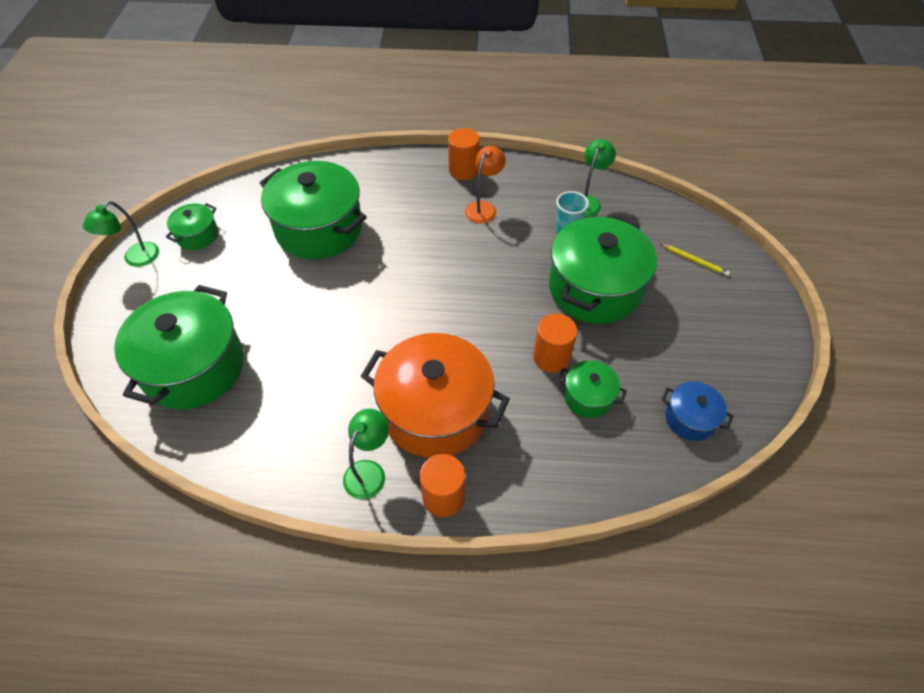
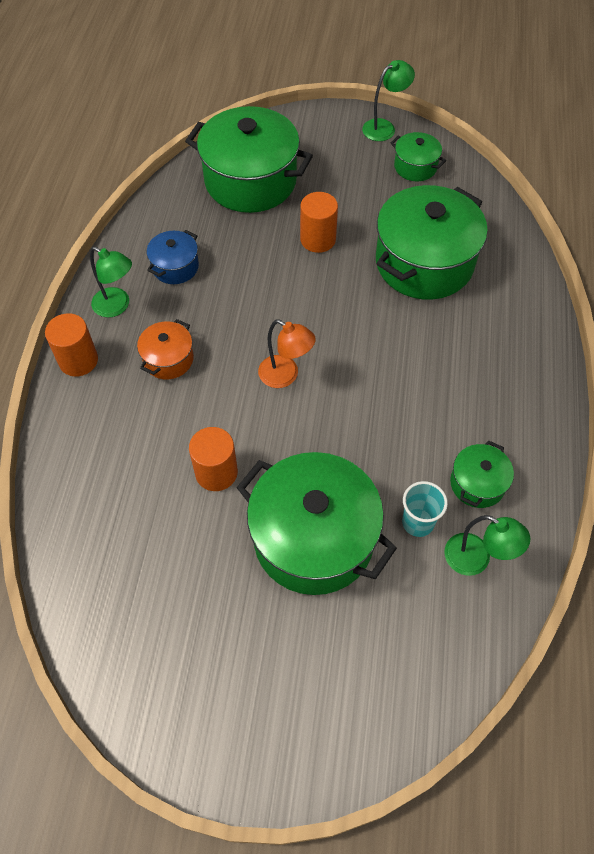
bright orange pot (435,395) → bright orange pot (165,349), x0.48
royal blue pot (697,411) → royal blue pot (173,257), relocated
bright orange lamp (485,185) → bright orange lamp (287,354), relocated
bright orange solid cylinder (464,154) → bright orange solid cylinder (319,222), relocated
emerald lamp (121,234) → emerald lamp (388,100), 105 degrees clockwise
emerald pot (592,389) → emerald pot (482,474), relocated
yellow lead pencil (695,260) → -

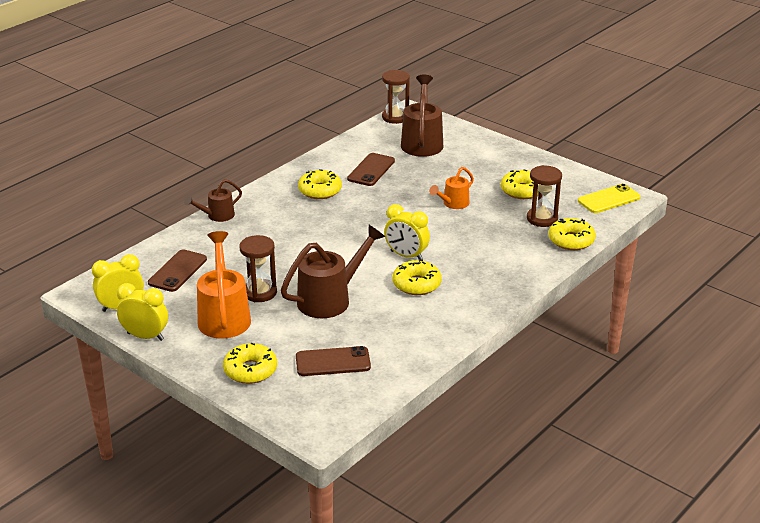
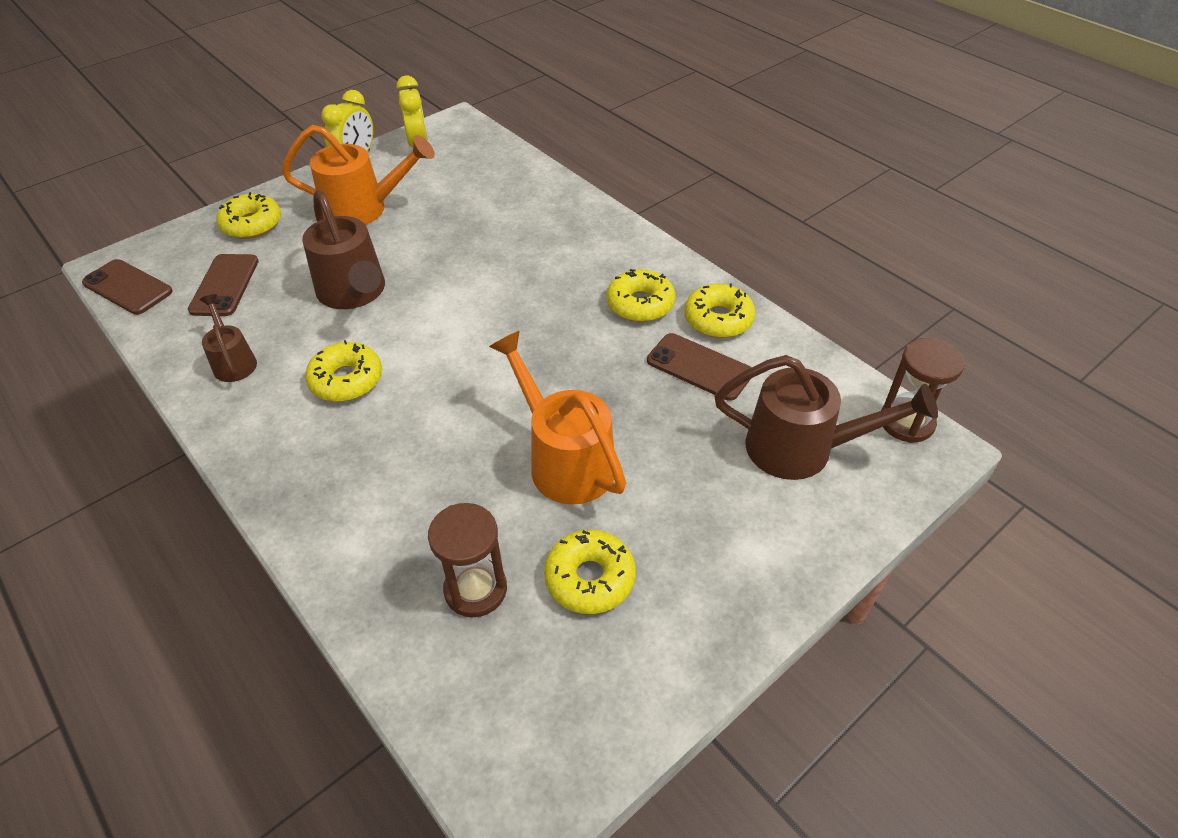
dark brown smartphone (177,270) → dark brown smartphone (127,287), relocated
dark brown watering can (213,200) → dark brown watering can (228,338), relocated
bright orange watering can (451,188) → bright orange watering can (557,418), x1.78
yellow doughnut (572,234) → yellow doughnut (719,311), relocated
dark brown hourglass (258,268) → -
yellow alarm clock (407,232) → -
yellow smartphone (609,198) → -

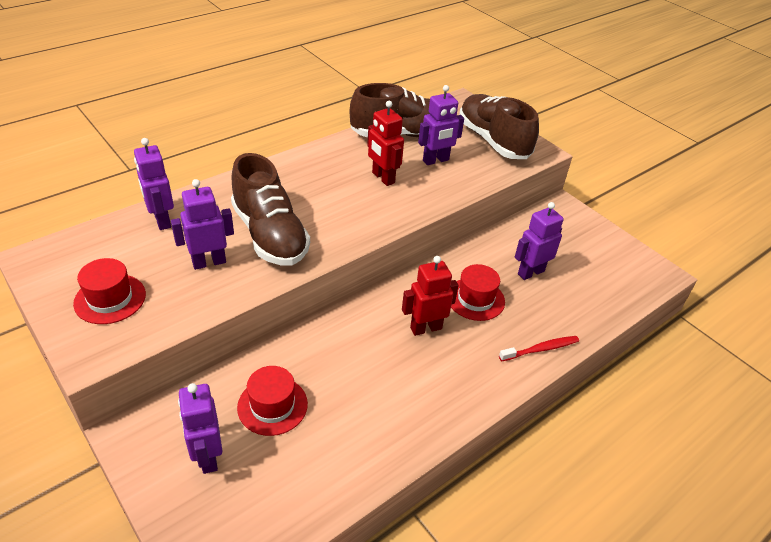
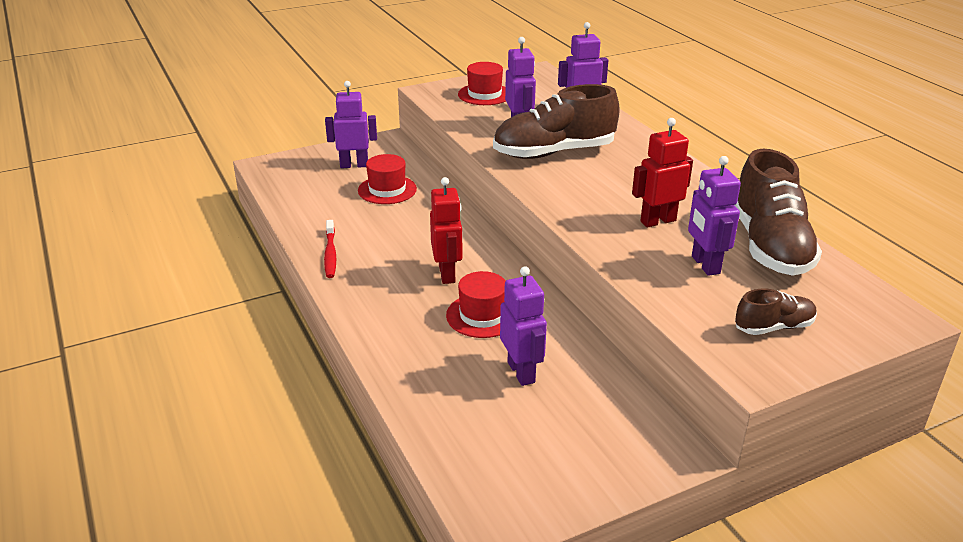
crimson dental brush (539,348) → crimson dental brush (330,249), relocated
dark brown shoe (499,126) → dark brown shoe (776,312), x0.50

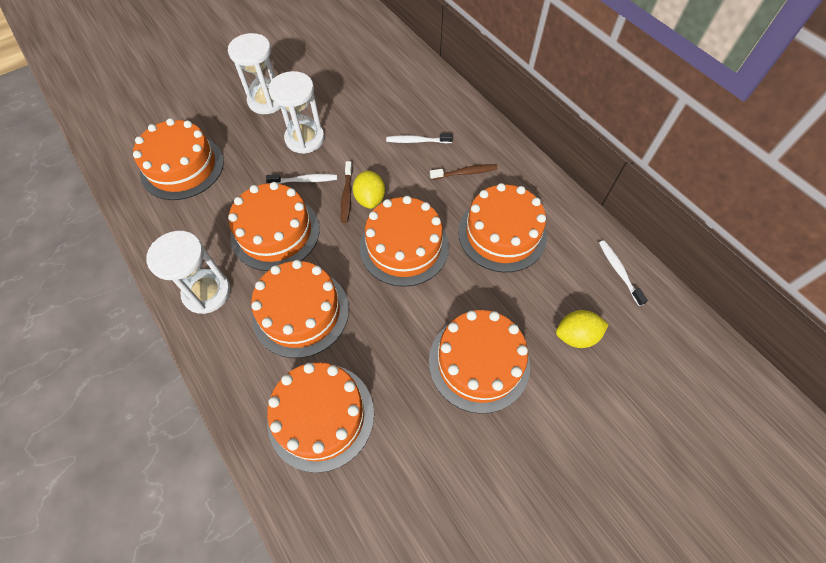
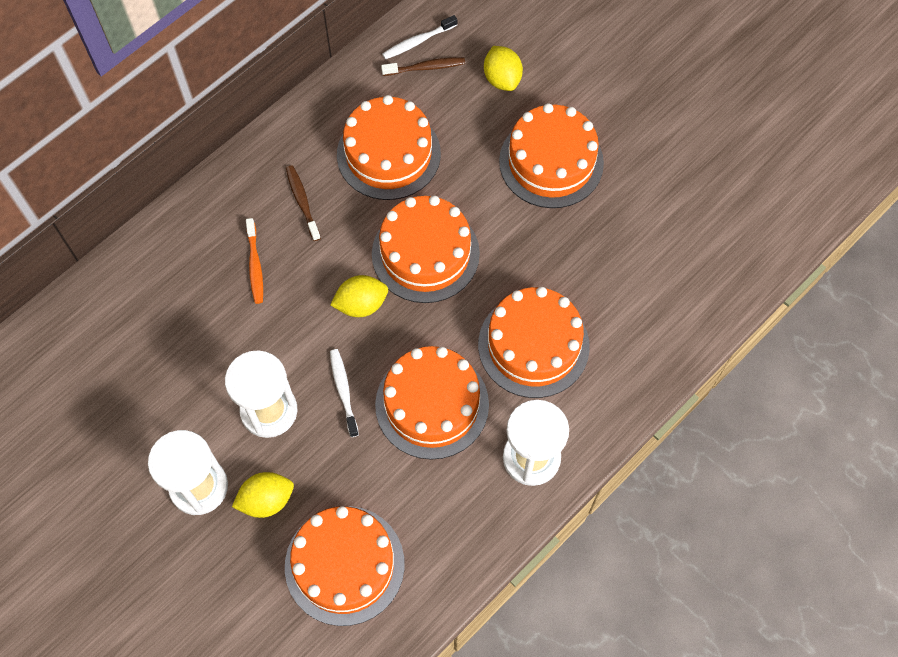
- → yellow lemon (263,495)
snow-white dental brush (419,138) → bright orange dental brush (254,261)
dark brown dental brush (347,192) → dark brown dental brush (423,66), relocated
bright orange gateau (320,417) → -

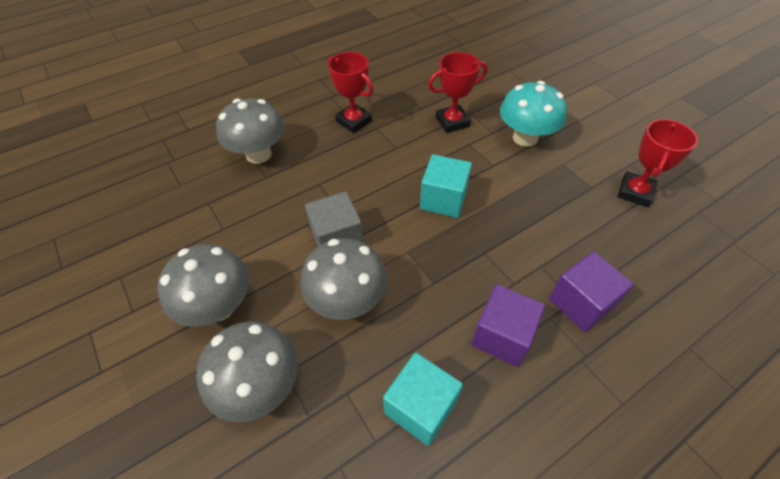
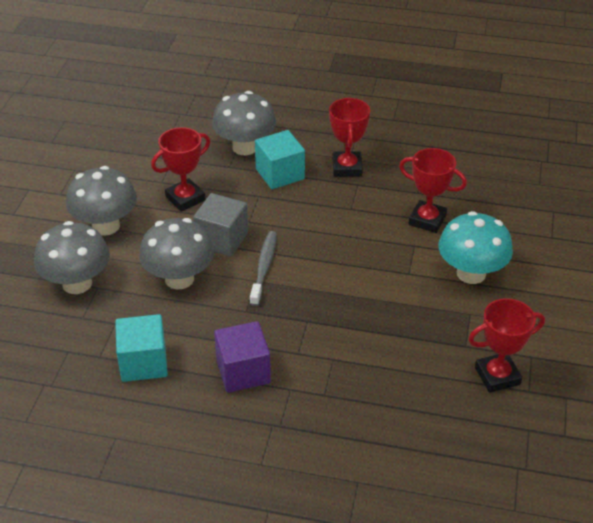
- → crimson award cup (180,169)
- → grey dental brush (263,268)
turquoise solid cube (446,186) → turquoise solid cube (280,159), relocated
purple solid cube (591,291) → -

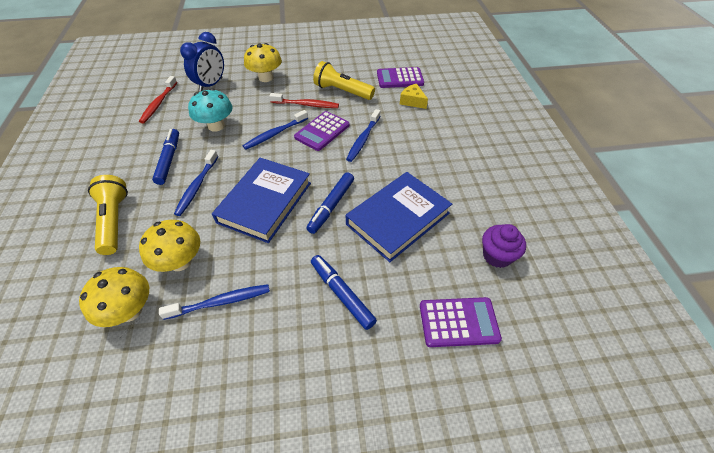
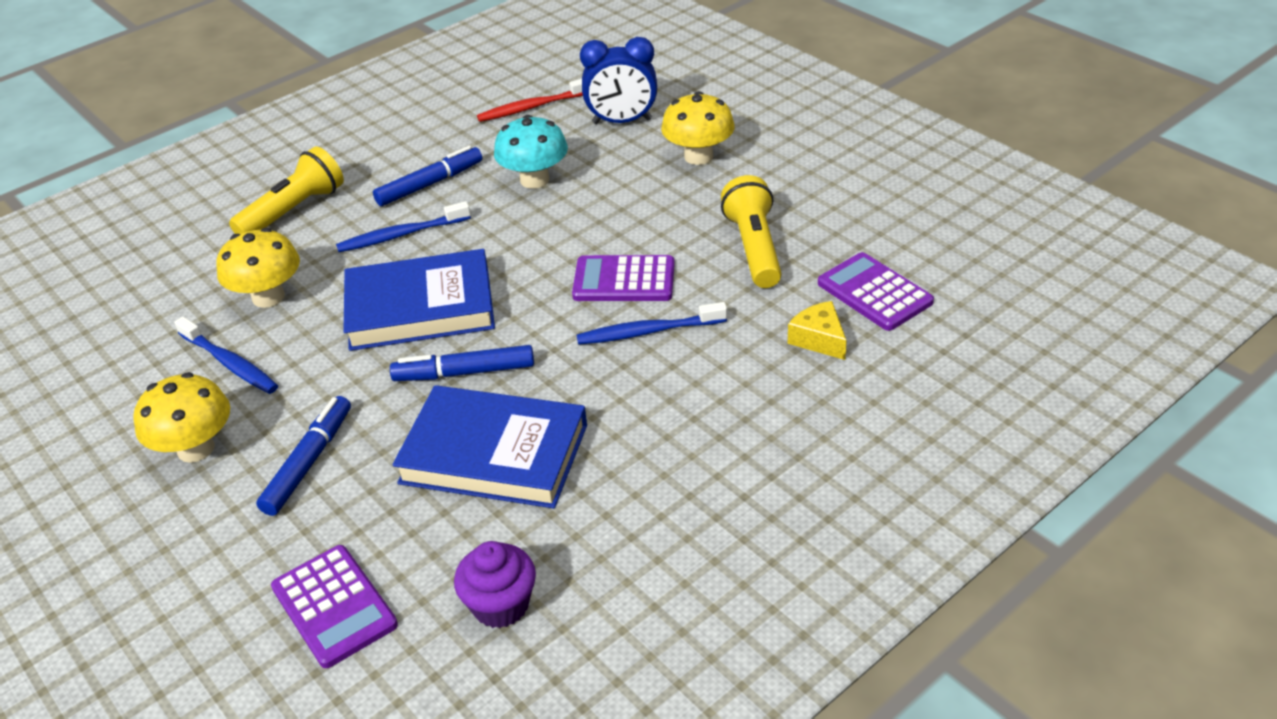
yellow toadstool (114,297) → yellow toadstool (182,417), relocated
yellow piece of cheese (414,96) → yellow piece of cheese (817,330), 45 degrees counterclockwise
royal blue dental brush (275,130) → -
crimson dental brush (304,100) → -

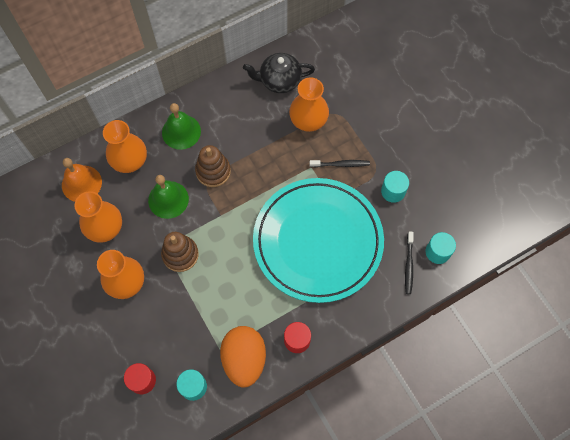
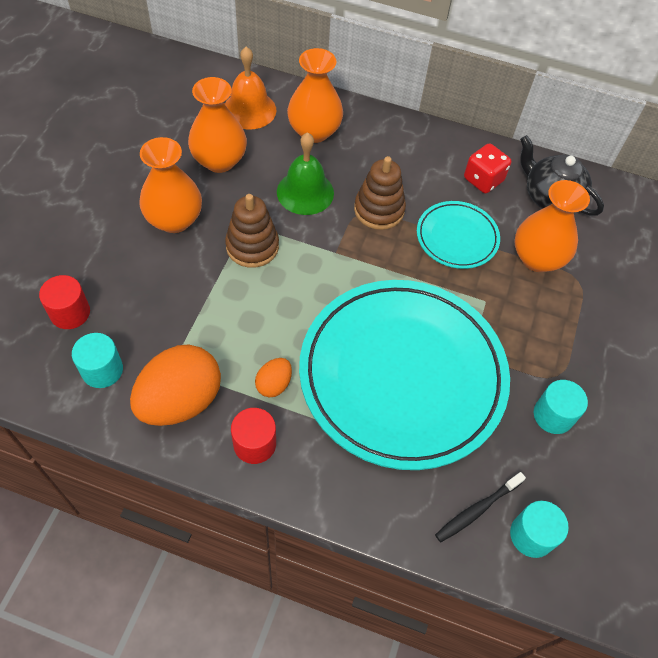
- → bright orange toy egg (273,377)
- → turquoise dinner plate (458,235)
- → crimson game die (487,168)
emerald hand bell (181,126) → -
jet-black dental brush (339,163) → -

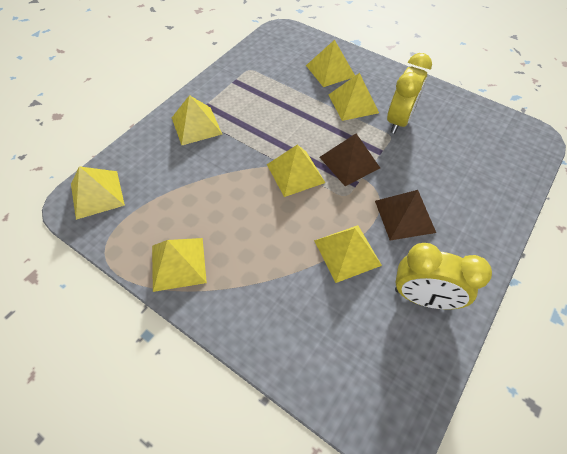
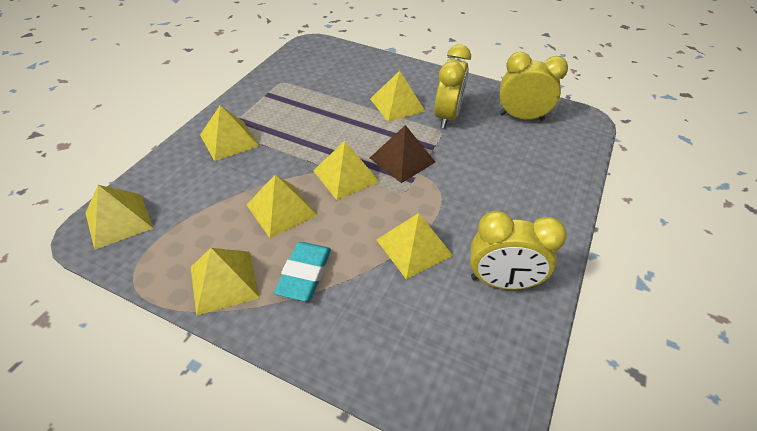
yellow solid pyramid (330,63) → yellow solid pyramid (282,206), relocated
- → turquoise eraser (302,271)
- → yellow alarm clock (533,86)
dark brown solid pyramid (405,215) → -

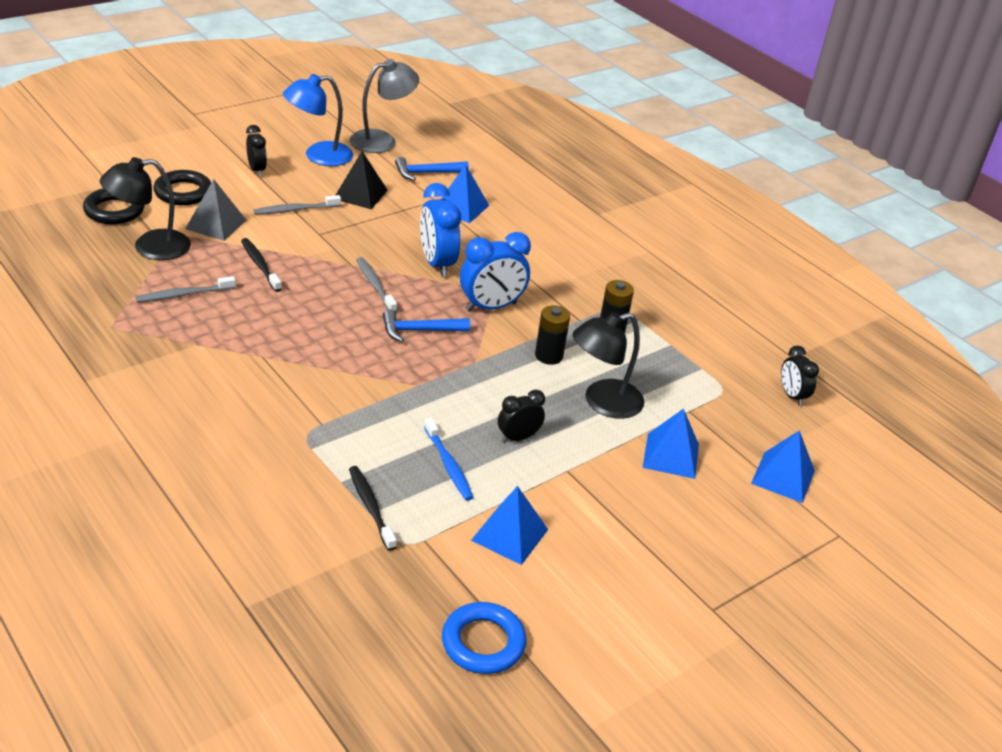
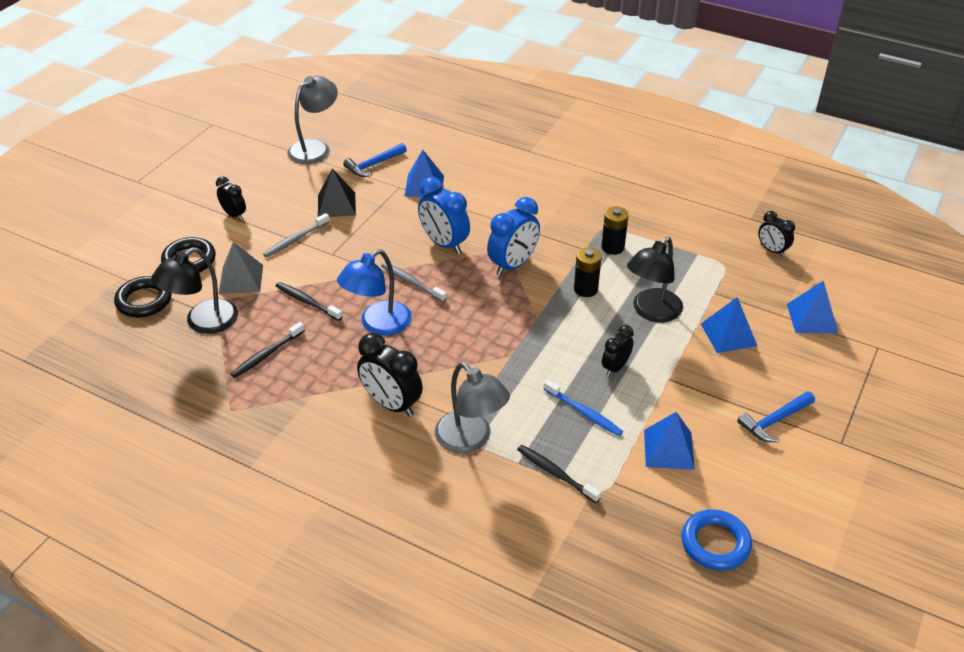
grey dental brush (186,289) → jet-black dental brush (268,350)
royal blue lamp (318,120) → royal blue lamp (374,292), relocated
- → jet-black alarm clock (390,375)
- → grey lamp (472,408)
royal blue carpenter's hammer (426,325) → royal blue carpenter's hammer (776,416), relocated

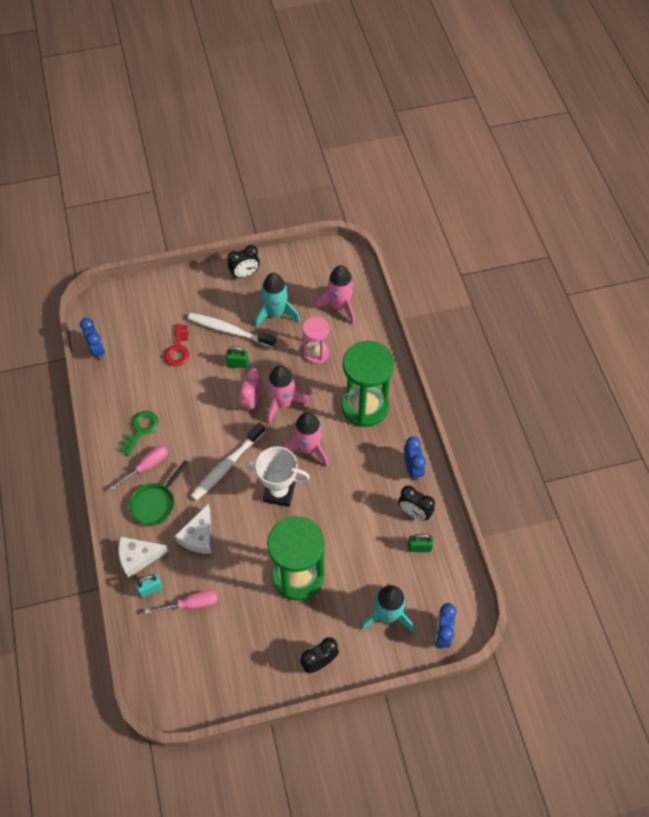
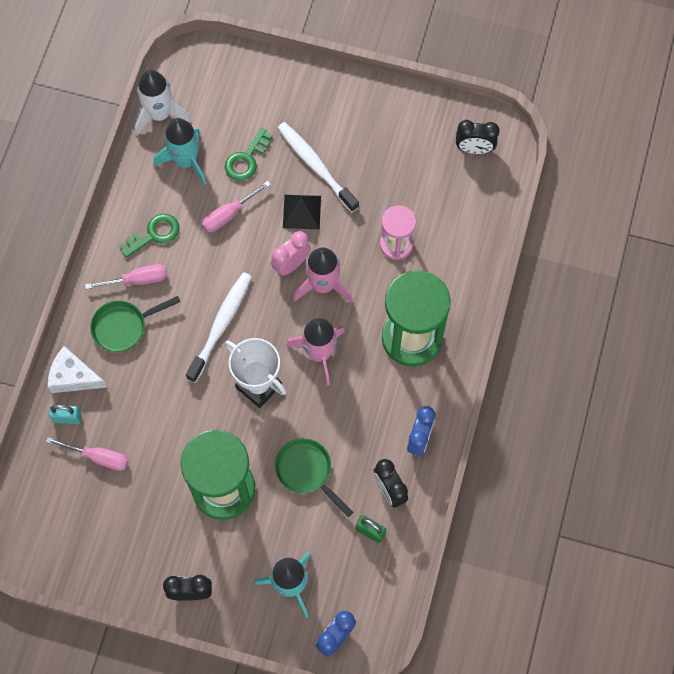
royal blue alarm clock (92,339) → snow-white rocket (163,103)
turquoise rocket (277,300) → turquoise rocket (180,152), relocated
snow-white dental brush (227,462) → snow-white dental brush (219,327), 135 degrees clockwise
- → rosy hand screwdriver (236,206)
crimson door key (176,345) → emerald door key (249,154)
- → emerald skillet (314,477)
emerald lock (237,357) → jet-black solid pyramid (302,212)
jet-black alarm clock (244,262) → jet-black alarm clock (478,137), relocated
snow-white piece of cheese (193,529) → -
rosy rocket (335,294) → -

